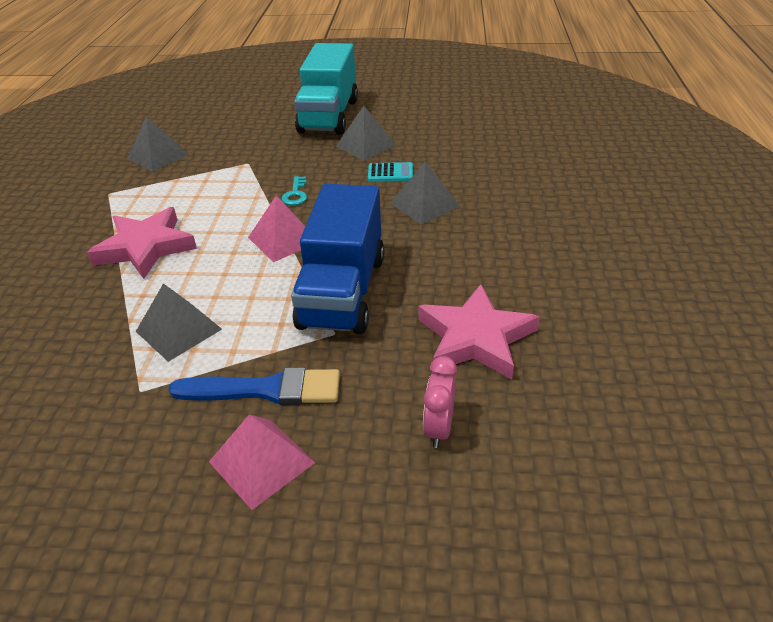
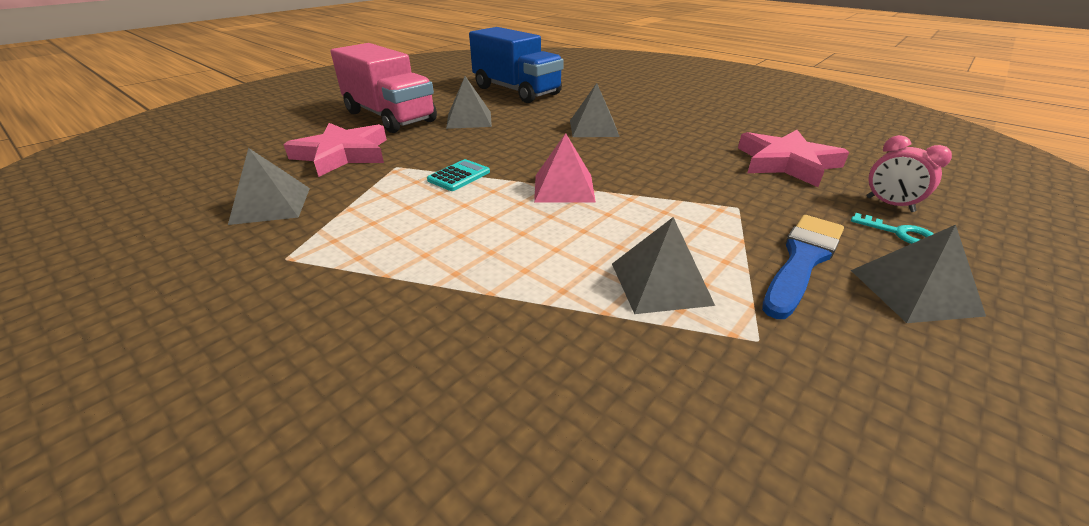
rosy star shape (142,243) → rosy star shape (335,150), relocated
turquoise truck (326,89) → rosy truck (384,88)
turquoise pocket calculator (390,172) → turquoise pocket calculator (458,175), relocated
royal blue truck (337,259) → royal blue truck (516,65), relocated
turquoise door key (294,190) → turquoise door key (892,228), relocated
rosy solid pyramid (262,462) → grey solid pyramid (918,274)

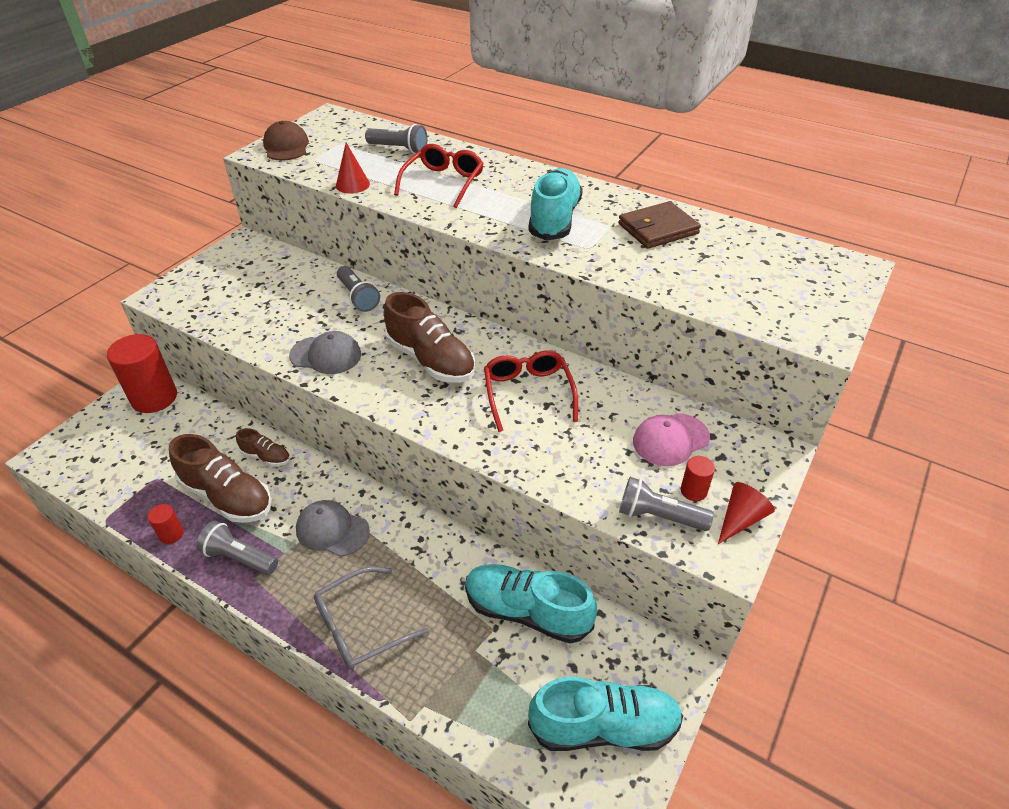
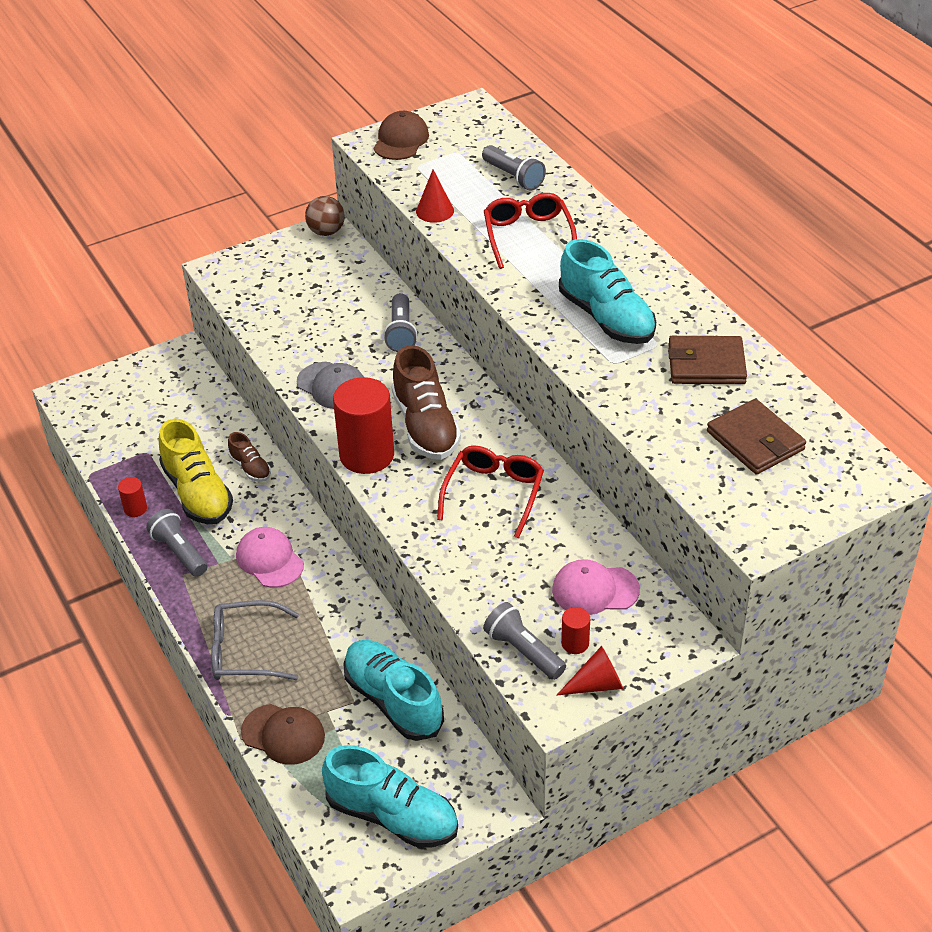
dark brown shoe (220,478) → yellow shoe (196,471)
grey cap (333,528) → rosy cap (270,557)
- → dark brown cap (283,734)
- → dark brown ball (325,216)
crimson solid cylinder (142,373) → crimson solid cylinder (363,425), relocated
crimson glasses (439,176) → crimson glasses (530,231), 60 degrees counterclockwise
turquoise shoe (555,204) → turquoise shoe (607,291), 105 degrees clockwise
- → dark brown card wallet (756,437)

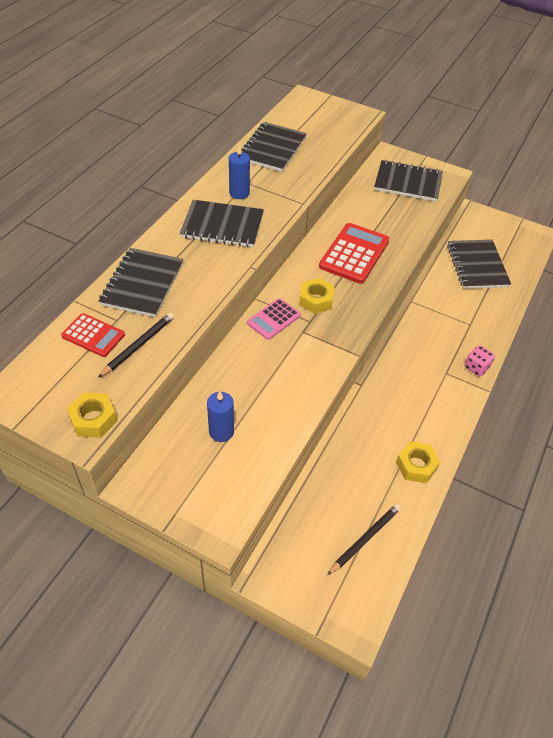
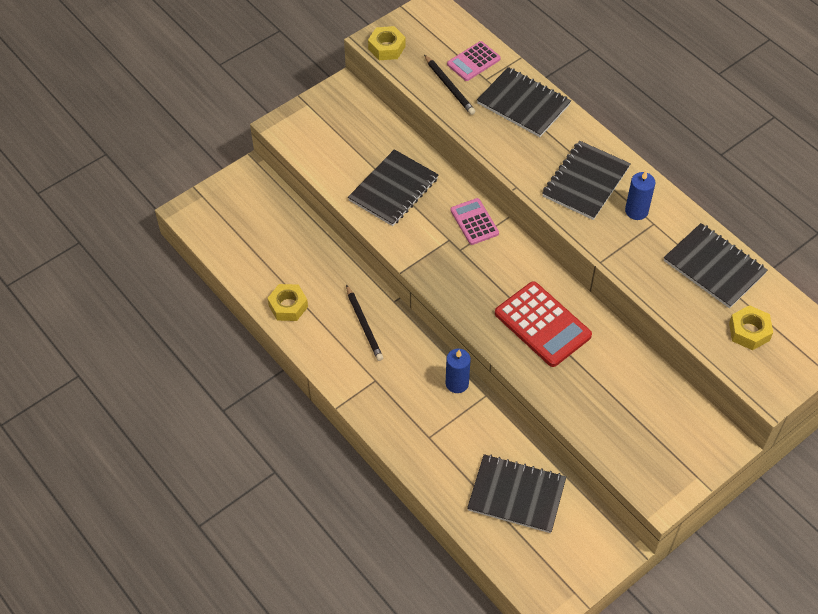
jet-black lead pencil (364,539) → jet-black lead pencil (364,323), relocated
jet-black exercise book (408,180) → jet-black exercise book (393,187), relocated
royal blue candle (220,416) → royal blue candle (458,371), relocated
crimson pocket calculator (93,335) → rosy pocket calculator (474,61)
yellow hexagon nut (316,296) → yellow hexagon nut (751,327), relocated
rosy game die (480,360) → -

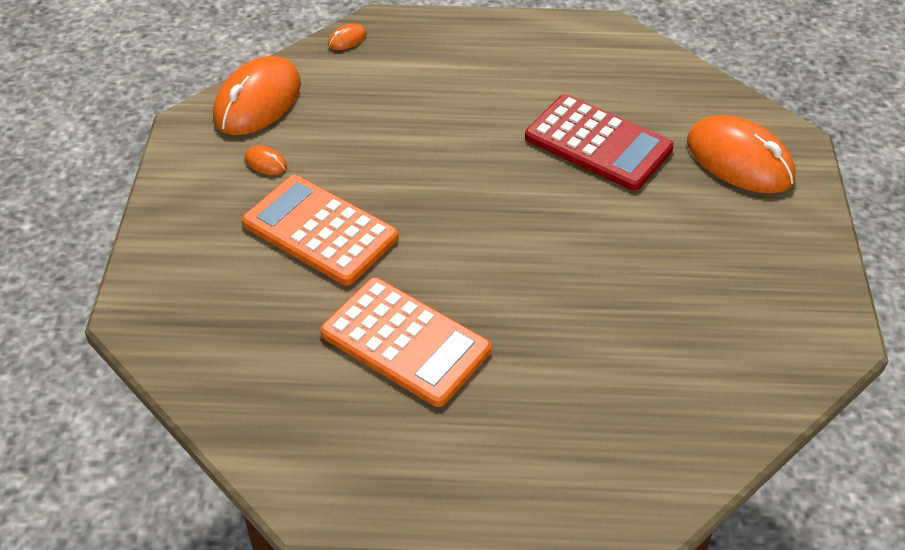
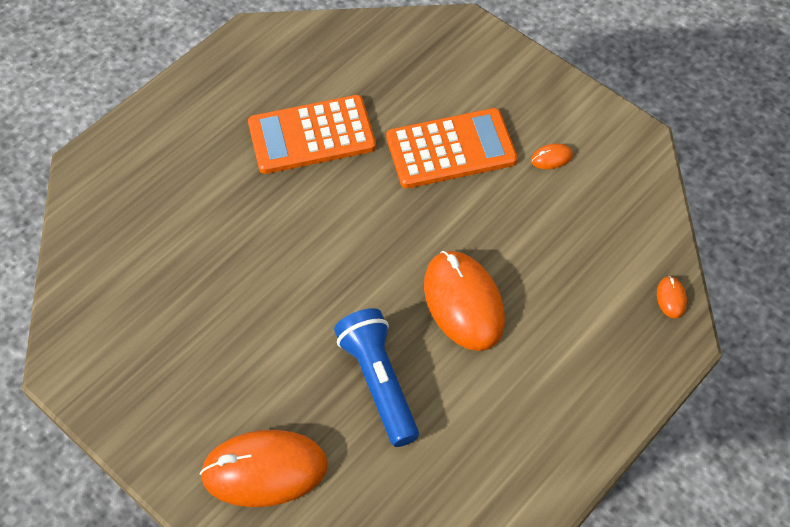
crimson pocket calculator (599,142) → royal blue flashlight (376,377)
bright orange mouse (257,95) → bright orange mouse (464,301), relocated

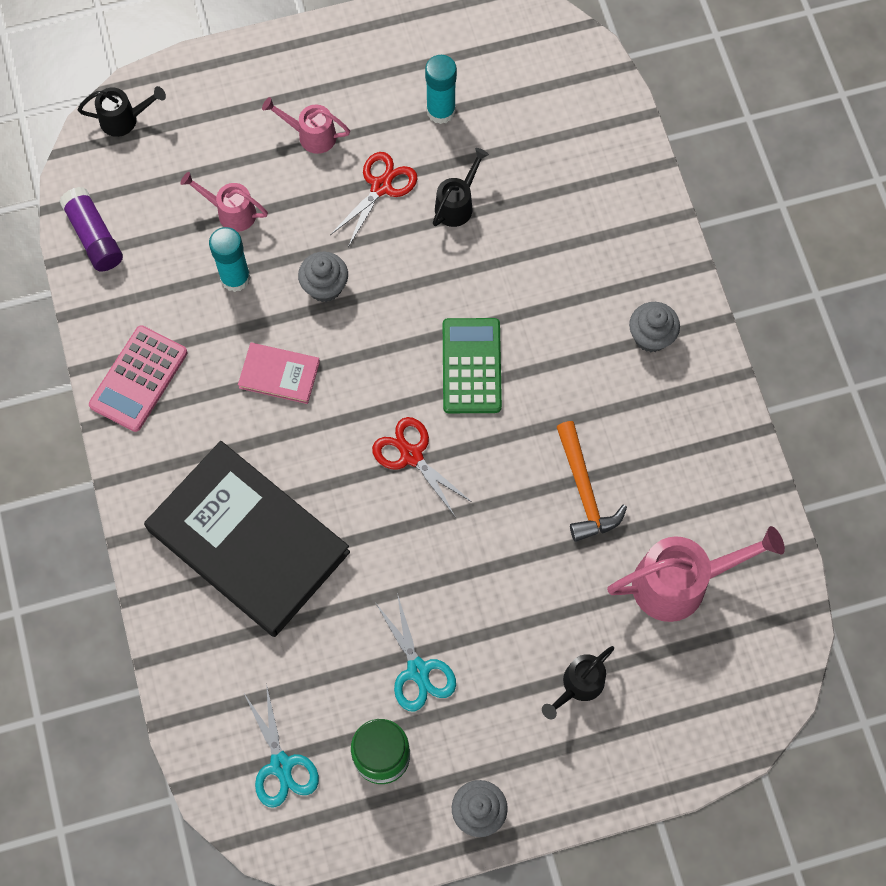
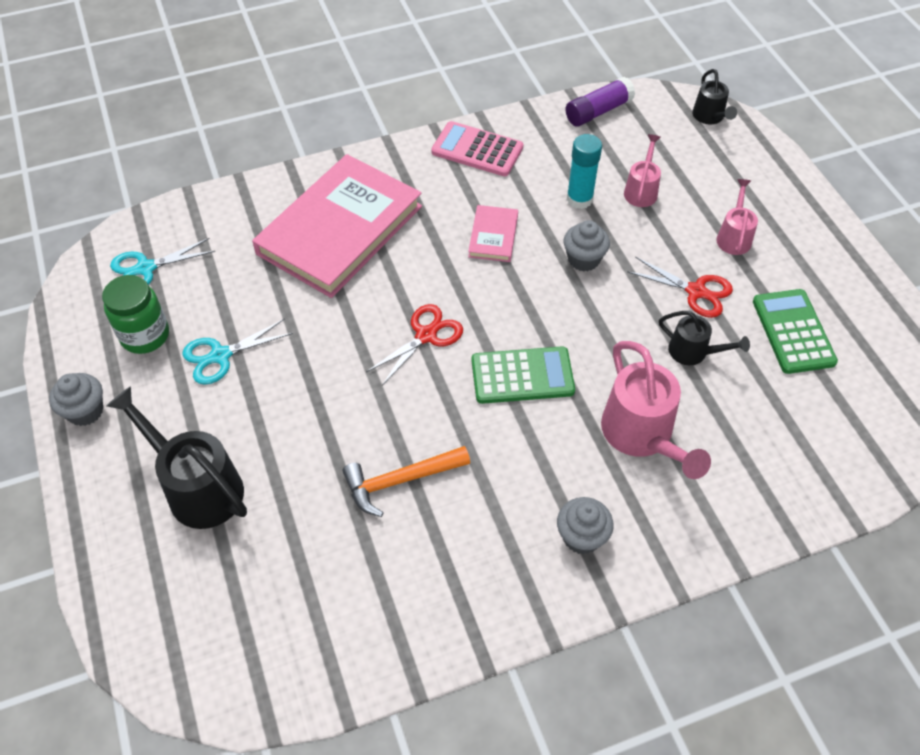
jet-black watering can (578,682) → jet-black watering can (176,457), x1.78
jet-black hardback (247,539) → rosy hardback (337,226)
rosy watering can (696,574) → rosy watering can (656,410), relocated
turquoise stick of glue (441,89) → emerald pocket calculator (795,331)

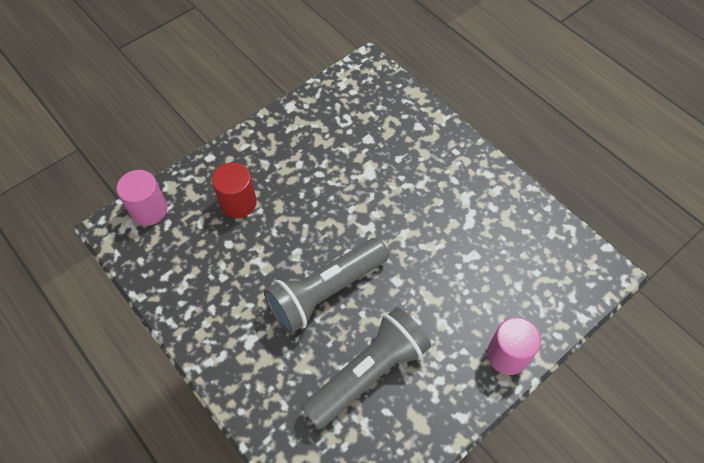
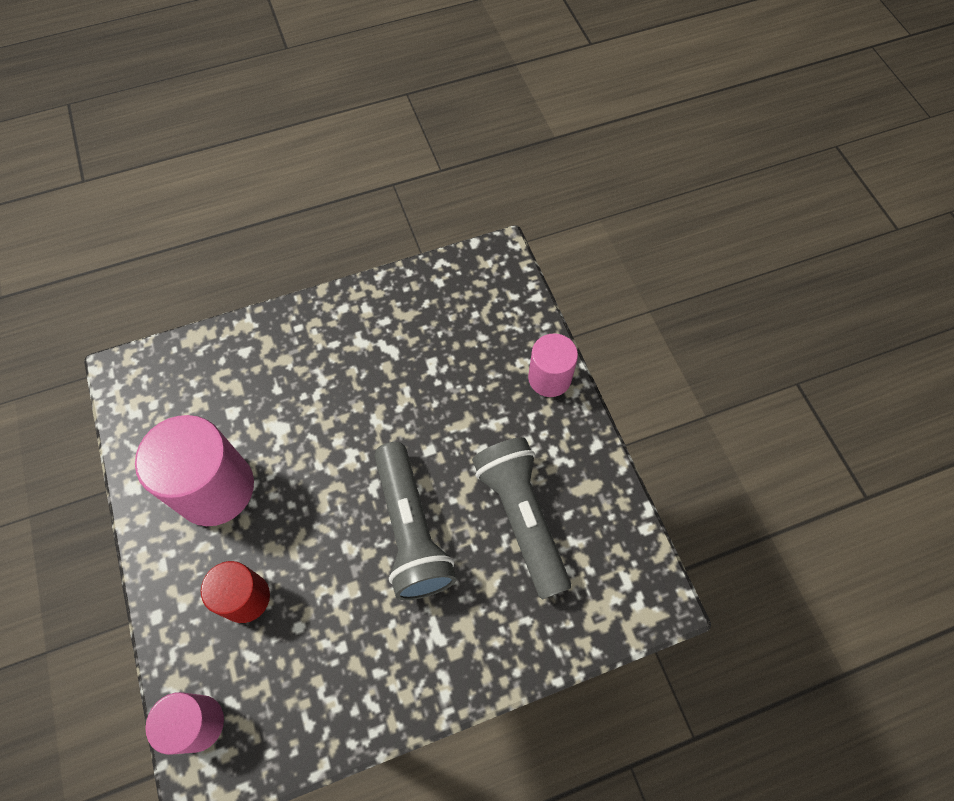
- → rosy solid cylinder (194,470)

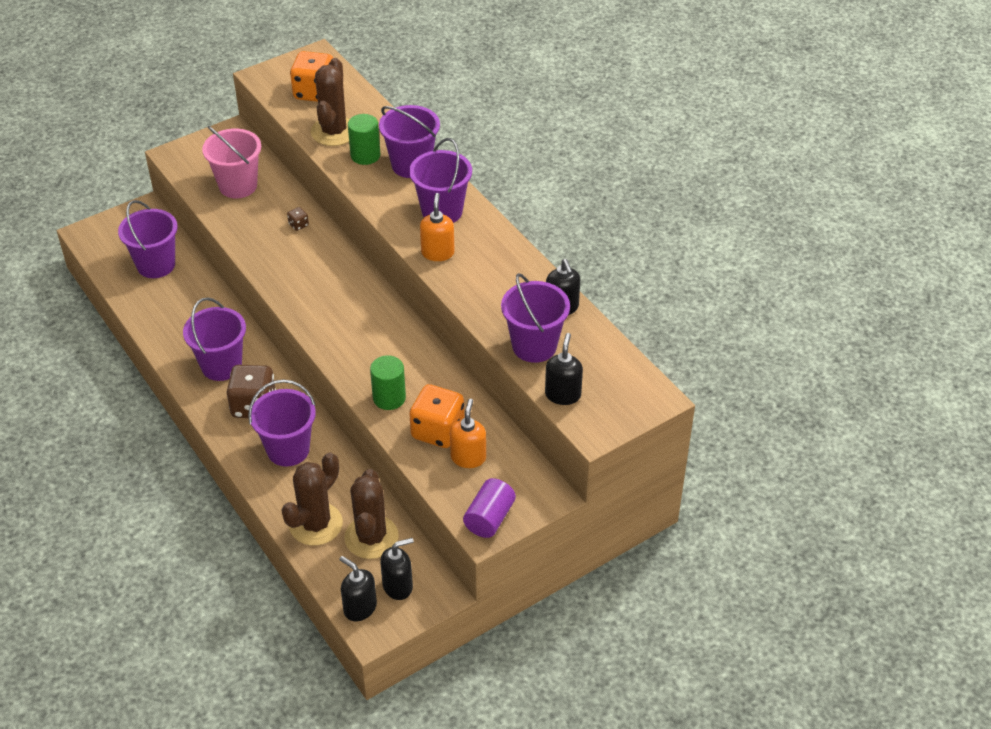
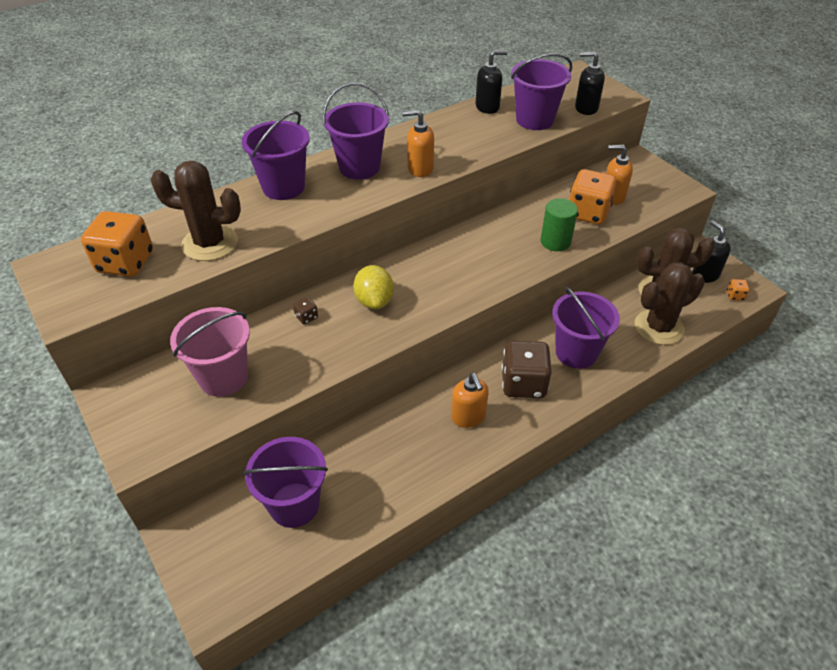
- → yellow lemon (373,287)
purple sand bucket (214,339) → bright orange soap pump (470,400)
dark brown prickly plant (312,499) → dark brown prickly plant (670,304), 60 degrees counterclockwise
jet-black soap pump (358,588) → bright orange game die (738,290)
emerald solid cylinder (364,139) → -
purple solid cylinder (489,508) → -

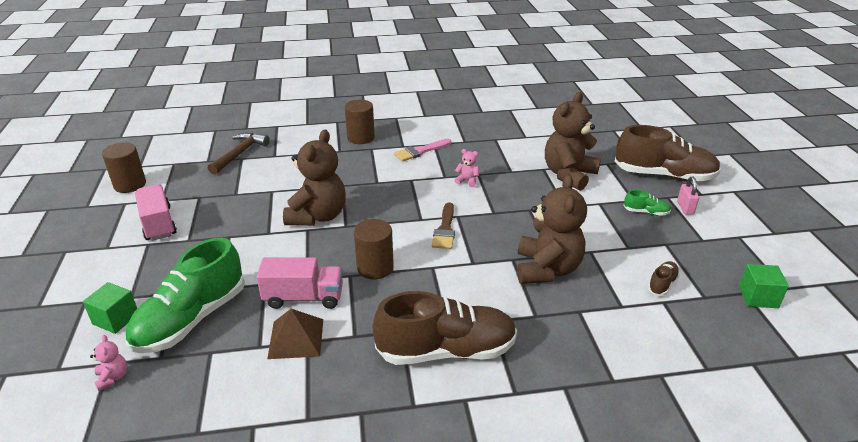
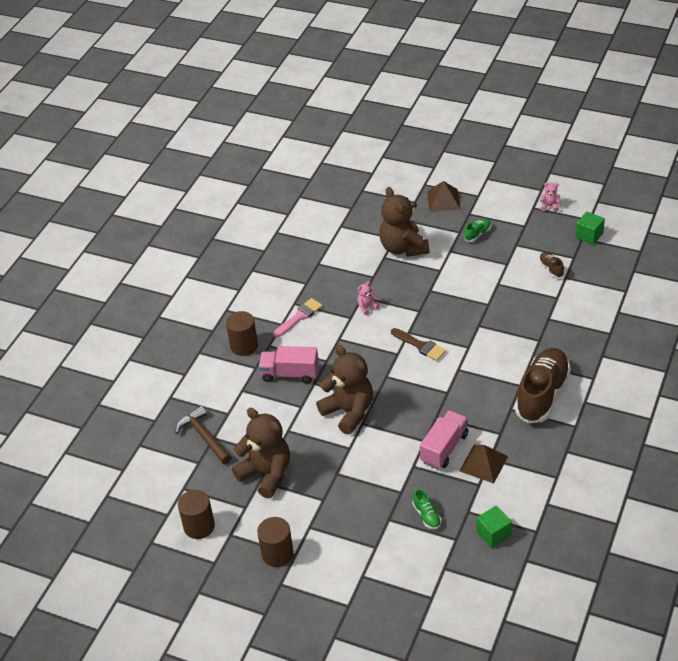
dark brown teddy (552,229) → dark brown teddy (261,453), relocated
dark brown solid cylinder (374,249) → dark brown solid cylinder (275,542), relocated
rosy truck (156,212) → rosy truck (289,364), relocated
rosy brush (422,150) → rosy brush (298,317), 135 degrees counterclockwise
emerald shoe (185,295) → emerald shoe (426,509), x0.42
dark brown shoe (668,153) → dark brown solid pyramid (443,196)
emerald solid cube (110,308) → emerald solid cube (494,527), relocated
rosy teddy (108,363) → rosy teddy (550,197), relocated
rosy lock (688,196) → -

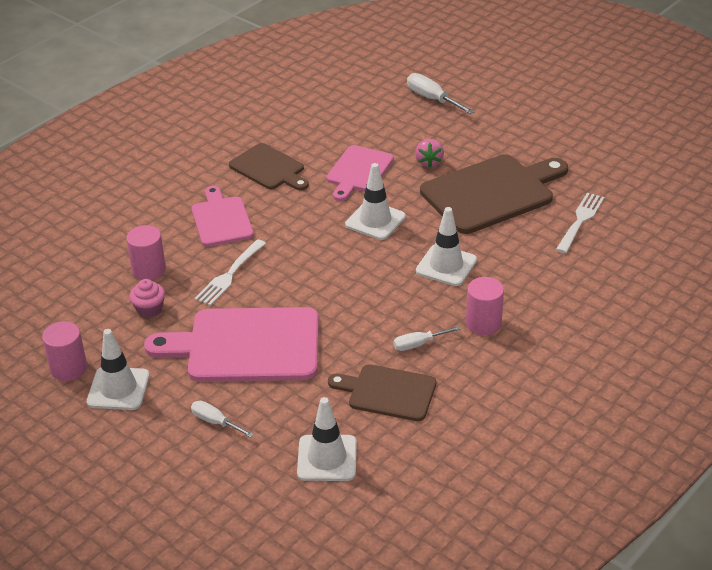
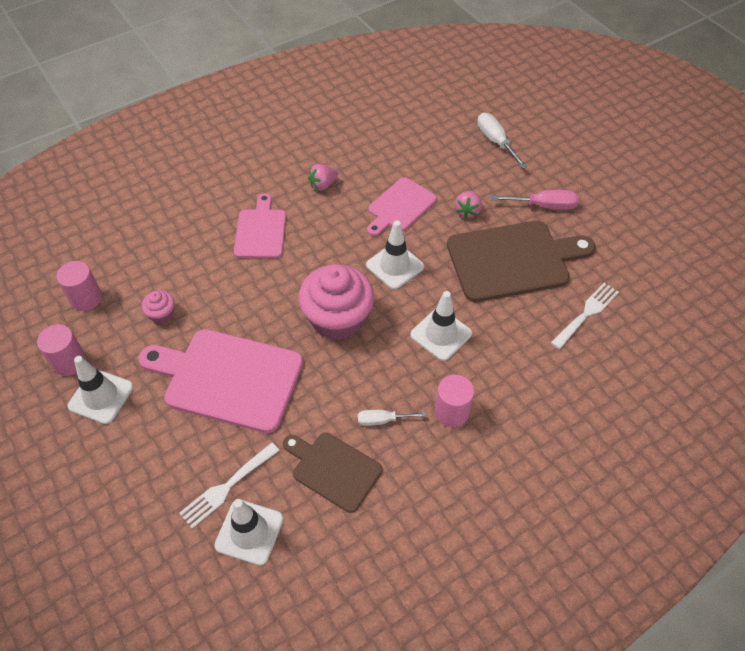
rosy solid cylinder (146,252) → rosy solid cylinder (79,286), relocated
snow-white table fork (230,272) → snow-white table fork (229,486), relocated
- → rosy muffin (336,302)
dark brown chopping board (269,166) → rosy toy strawberry (323,177)
- → rosy hand screwdriver (534,199)
snow-white hand screwdriver (222,419) → -

